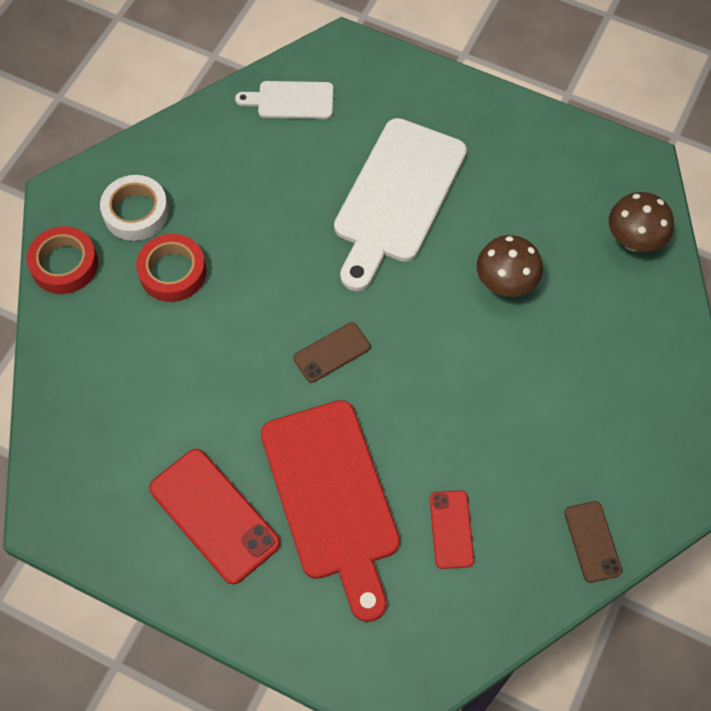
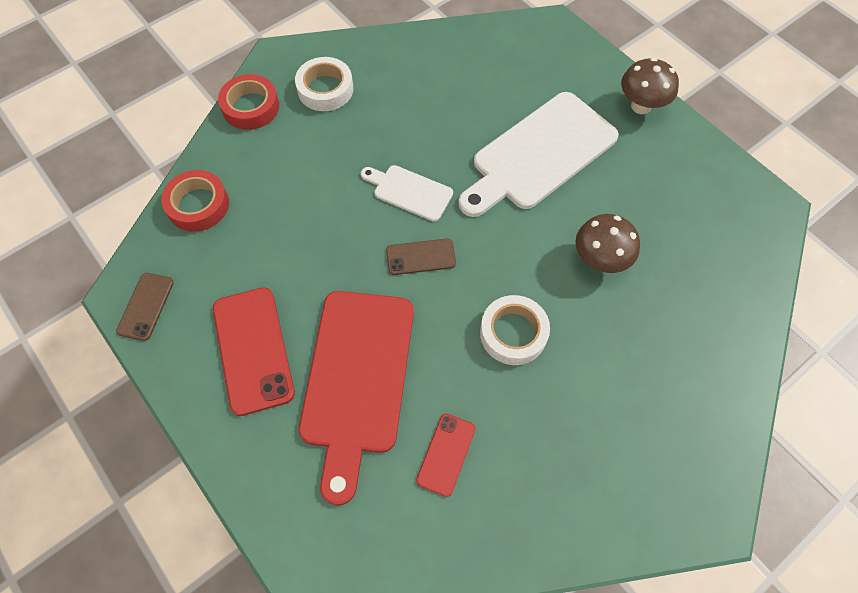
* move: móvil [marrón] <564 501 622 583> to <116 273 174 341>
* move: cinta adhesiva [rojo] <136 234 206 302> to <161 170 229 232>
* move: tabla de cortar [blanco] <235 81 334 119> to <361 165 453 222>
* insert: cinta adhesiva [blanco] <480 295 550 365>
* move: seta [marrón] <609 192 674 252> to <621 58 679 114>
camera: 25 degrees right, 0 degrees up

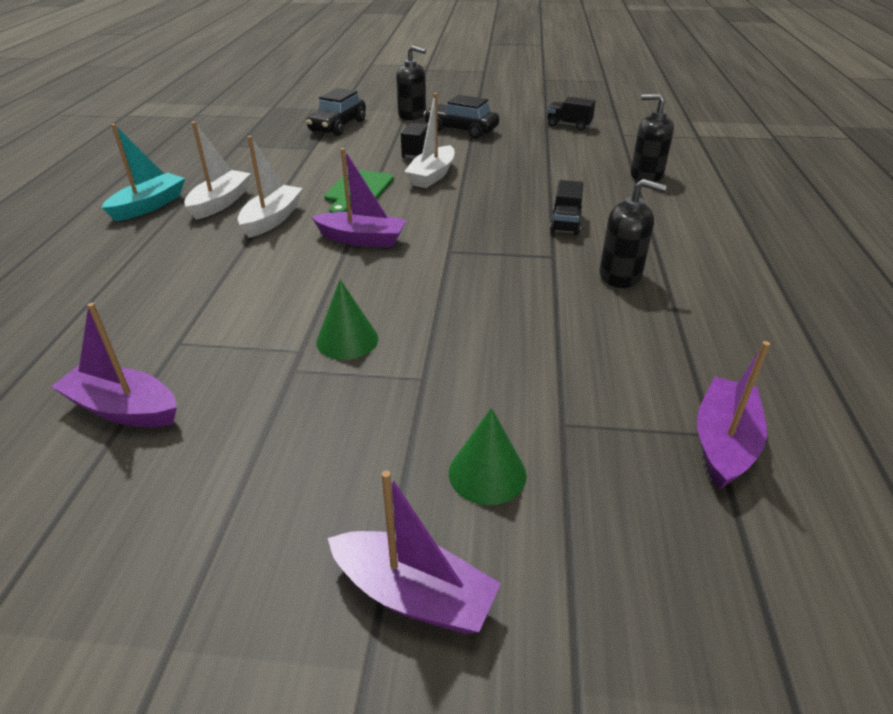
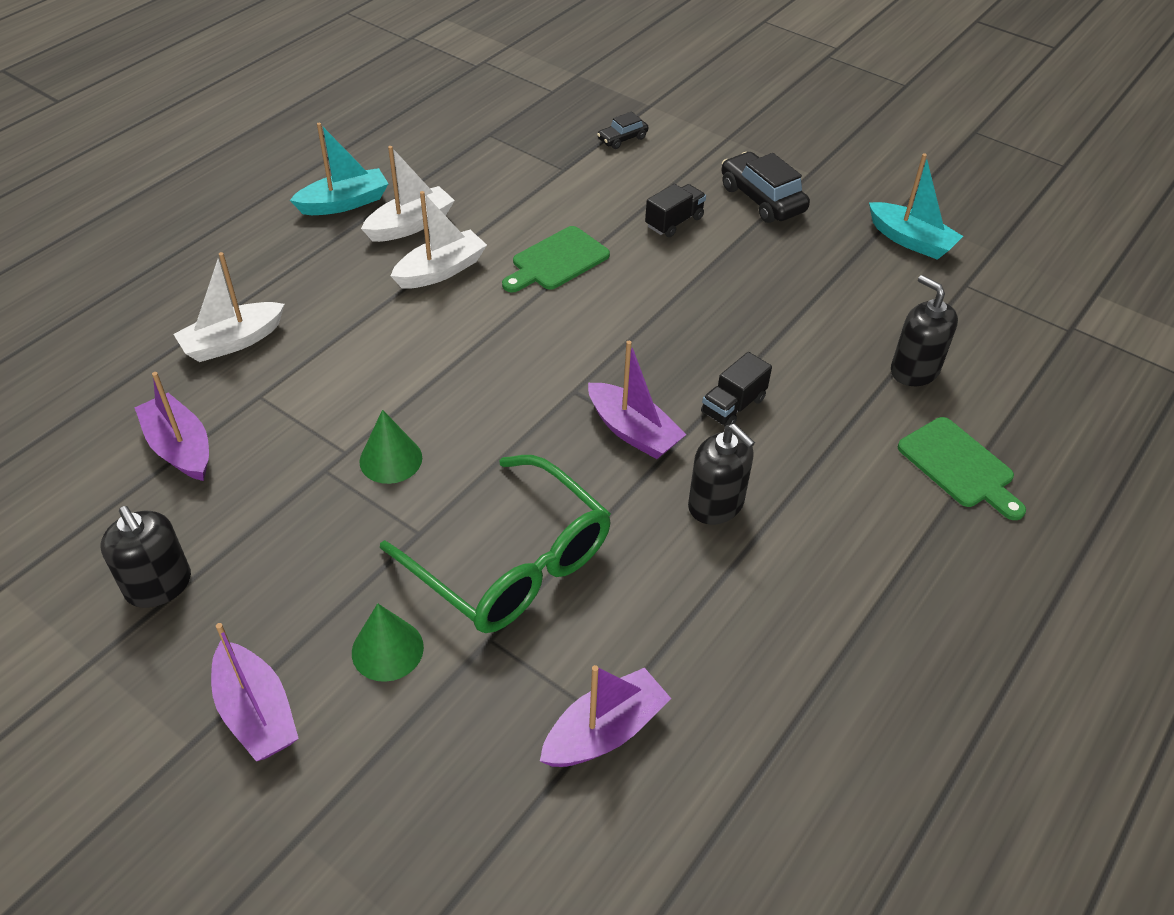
* move: dispensador de jabón [negro] <396 46 426 120> to <100 506 191 608>
* move: barco [blanco] <404 93 454 188> to <173 252 285 362>
* insert: gafas [verde] <380 455 611 633>
* move: barco [morado] <312 148 407 247> to <588 341 687 459>
* resize: coche [negro] <306 88 366 136> = <597 111 648 149> x0.55
* replace: camión [negro] <547 97 596 131> to barco [turquesa] <869 153 963 260>
* insert: tabla de cortar [verde] <898 417 1026 520>
camera: 30 degrees right, 10 degrees up

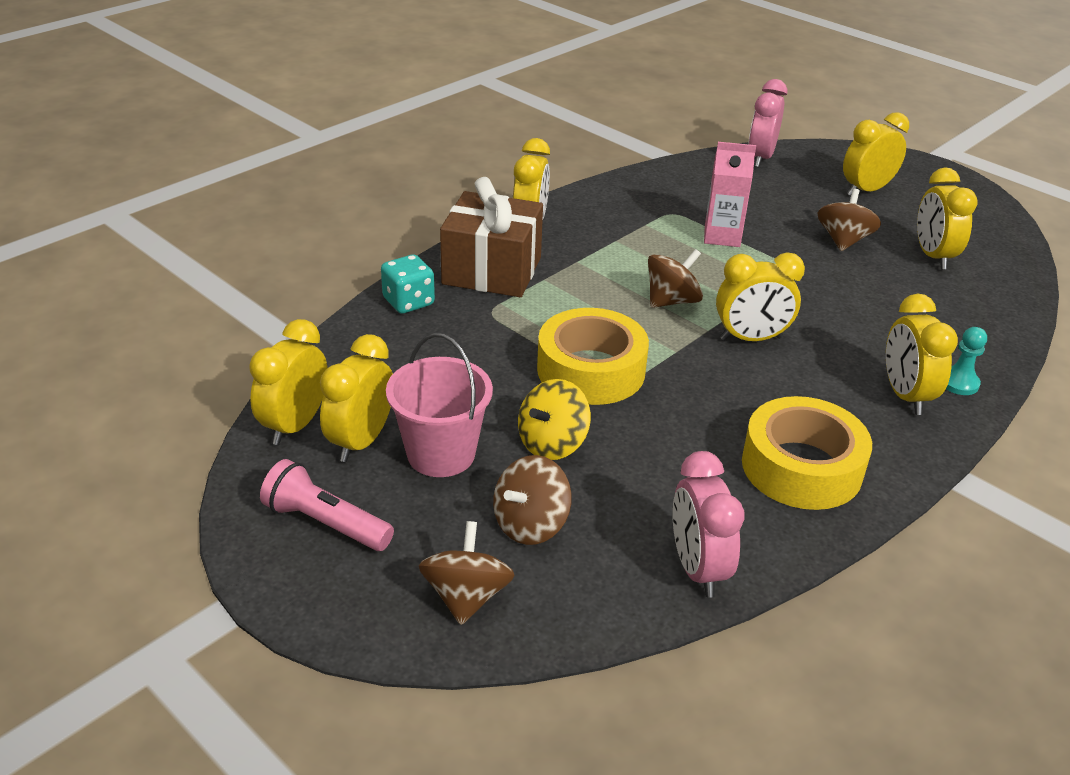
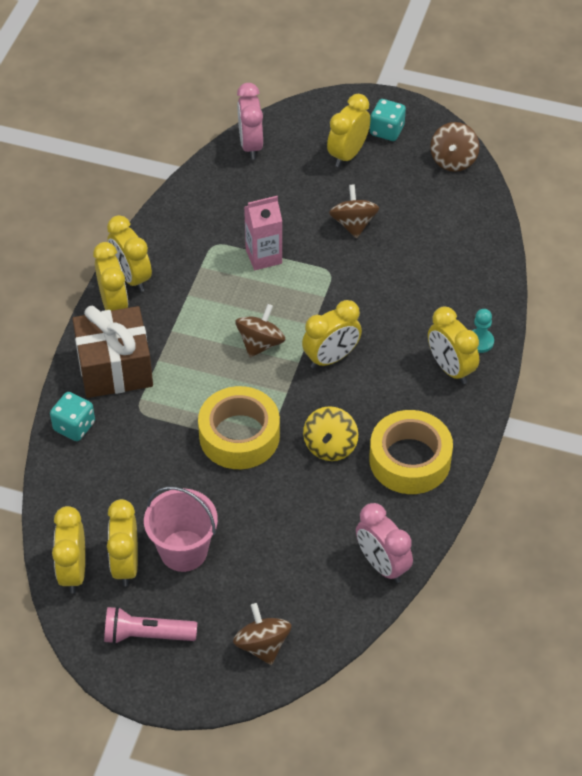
* move: despertador [amarillo] <917 168 978 270> to <107 215 152 292>
* move: peonza [amarillo] <518 379 591 460> to <303 406 358 461>
* insert: dado [turquesa] <370 99 406 141>
* move: peonza [marrón] <493 455 572 545> to <430 122 480 172>
camera: 25 degrees left, 15 degrees up

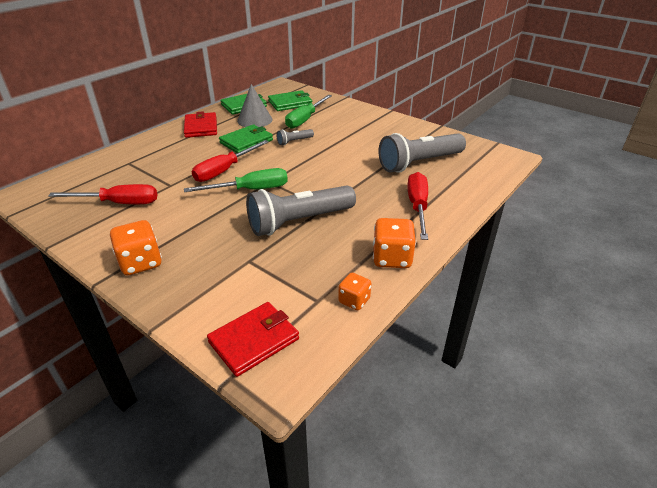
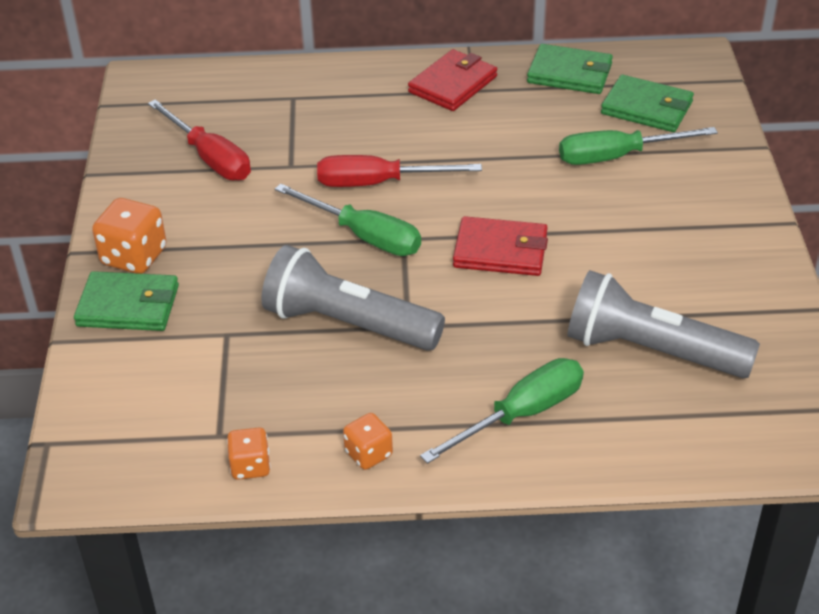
* move: cartera [verde] <219 124 273 153> to <74 271 179 331>
* resize: dado [naranja] <373 218 416 268> = <343 413 393 470> x0.61
* recolor: destornillador [rojo] <407 172 428 240> to destornillador [verde] <420 358 584 464>
* move: cartera [rojo] <207 302 299 377> to <453 216 548 276>
* delete: cono [gris] <237 84 272 127>
* delete: lámpara de mano [gris] <276 129 314 145>
camera: 50 degrees right, 5 degrees up

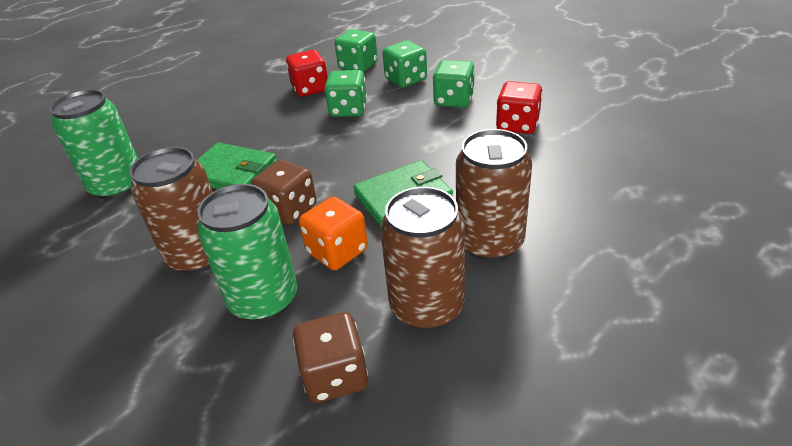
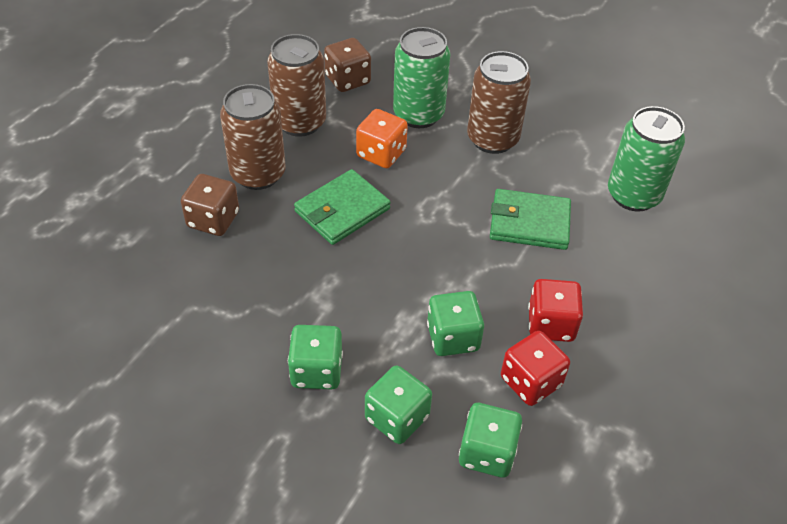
* move: dado [marrón] <252 160 317 225> to <181 174 239 236>
* move: dado [rojo] <496 81 542 134> to <528 279 583 342>
camera: 160 degrees right, 10 degrees up

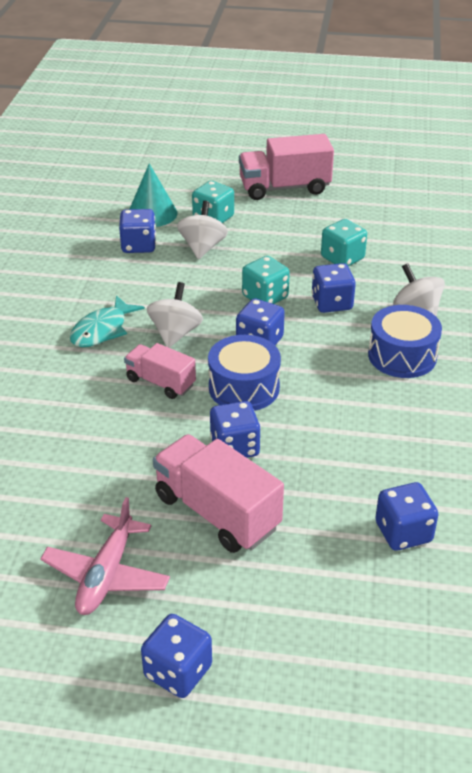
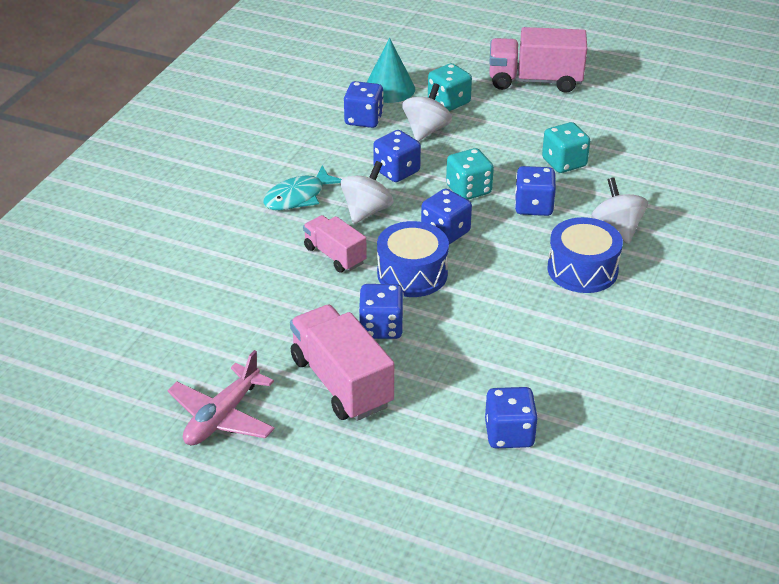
* move: dado [azul] <141 614 212 698> to <373 130 421 182>
camera: 15 degrees right, 0 degrees up

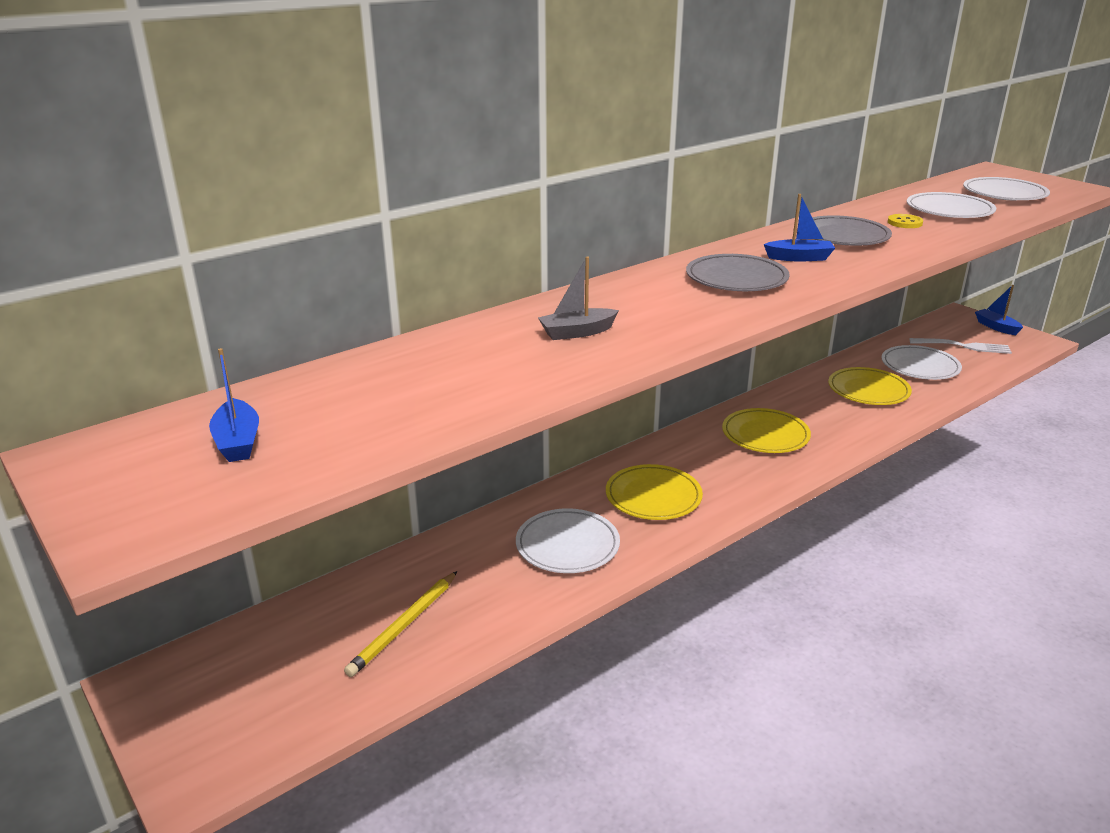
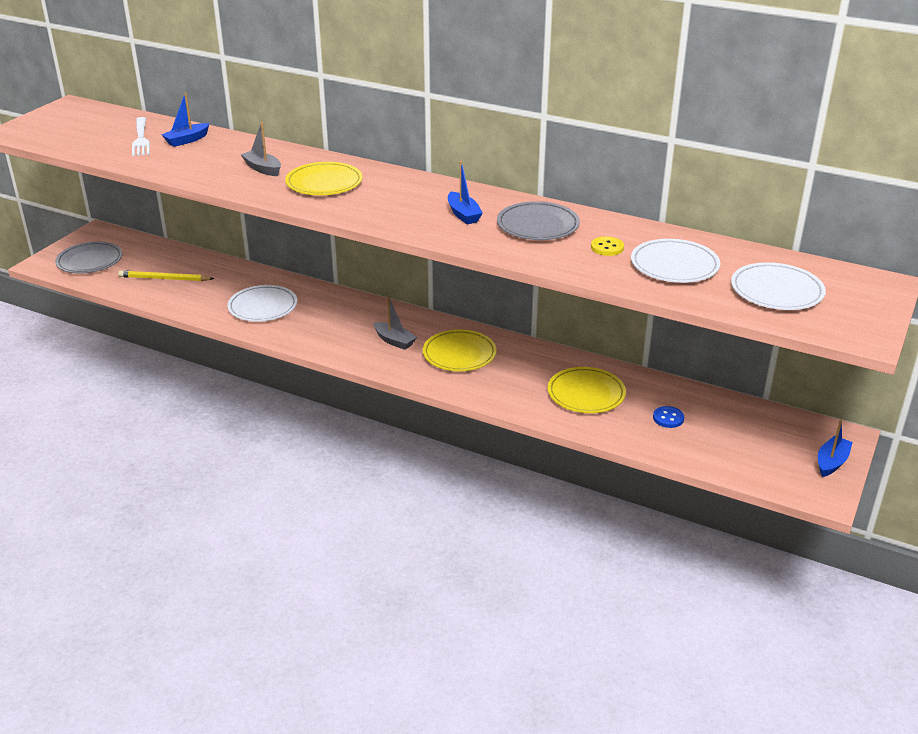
* move: plato [gris] <686 254 790 291> to <55 242 122 274>
* move: tenedor [blanco] <909 338 1012 354> to <132 117 150 156>
* move: barco [azul] <209 348 259 462> to <161 92 210 147>
* move: plato [amarillo] <606 464 703 520> to <285 162 363 195>
* insert: barco [gris] <374 297 417 350>
* replace: plato [blanco] <882 345 962 380> to botón [azul] <653 406 684 428>
camera: 65 degrees right, 5 degrees up

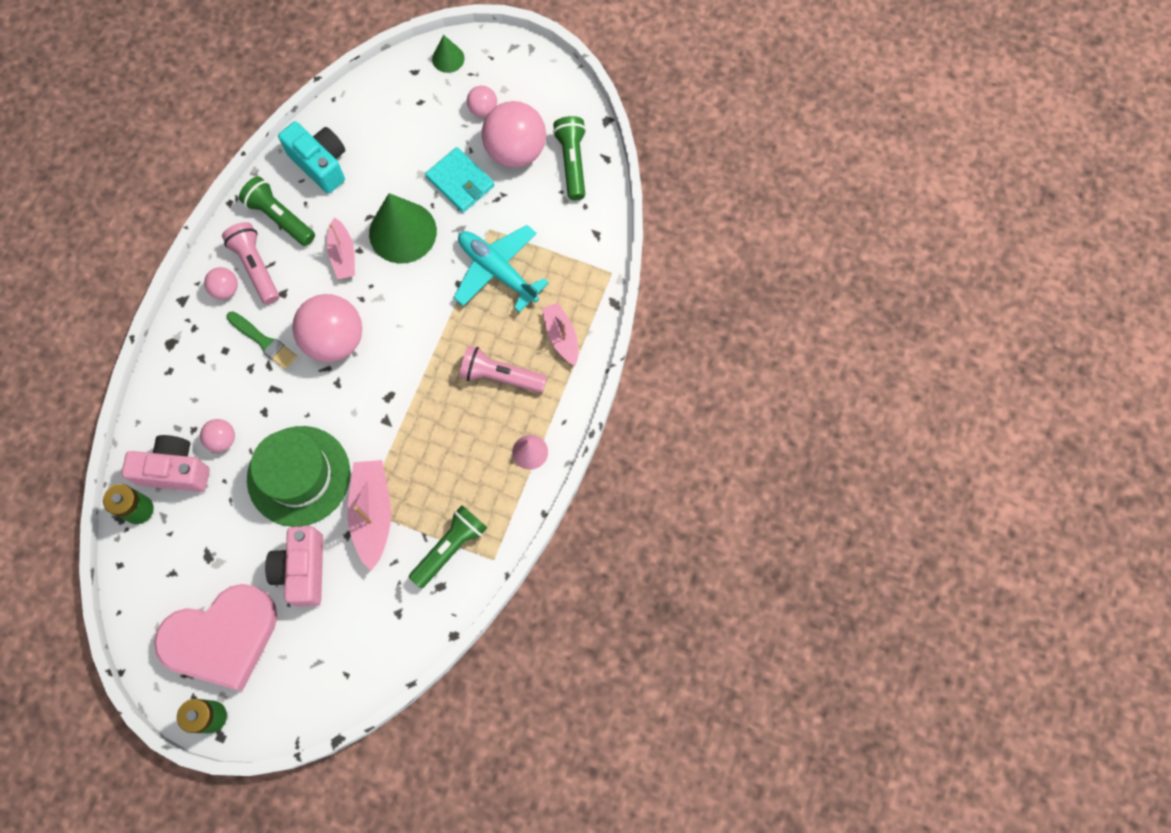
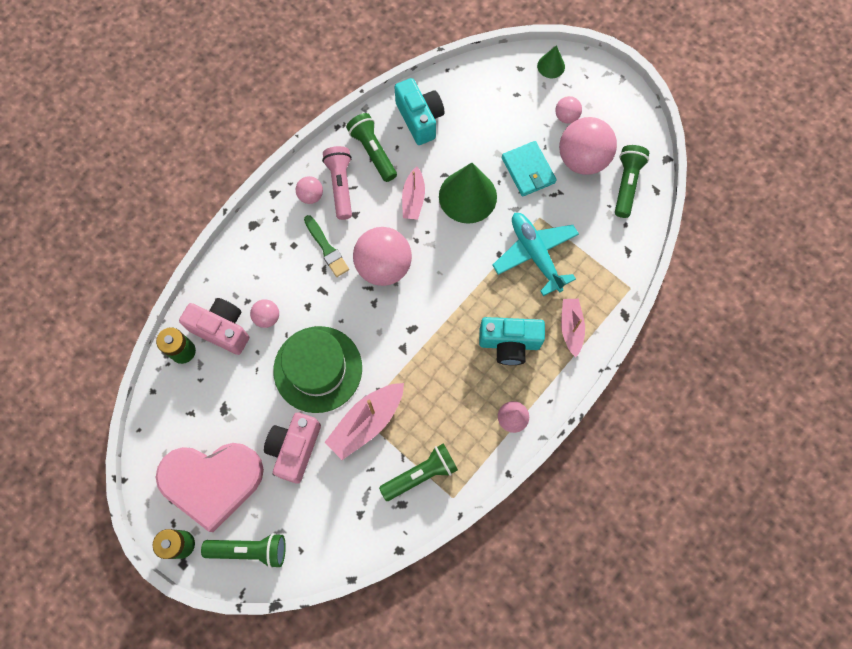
* insert: lámpara de mano [verde] <201 533 286 568>
* rotate: barco [rosa] <348 460 391 571> = <325 383 404 460> 150 degrees counterclockwise
* replace: lámpara de mano [rosa] <459 346 547 393> to cámara [turquesa] <479 317 545 365>
camera: 20 degrees right, 0 degrees up

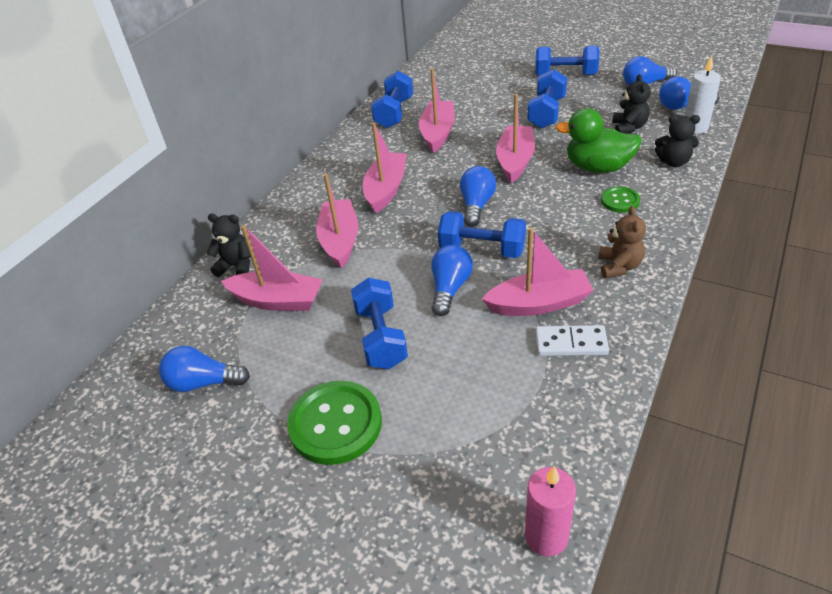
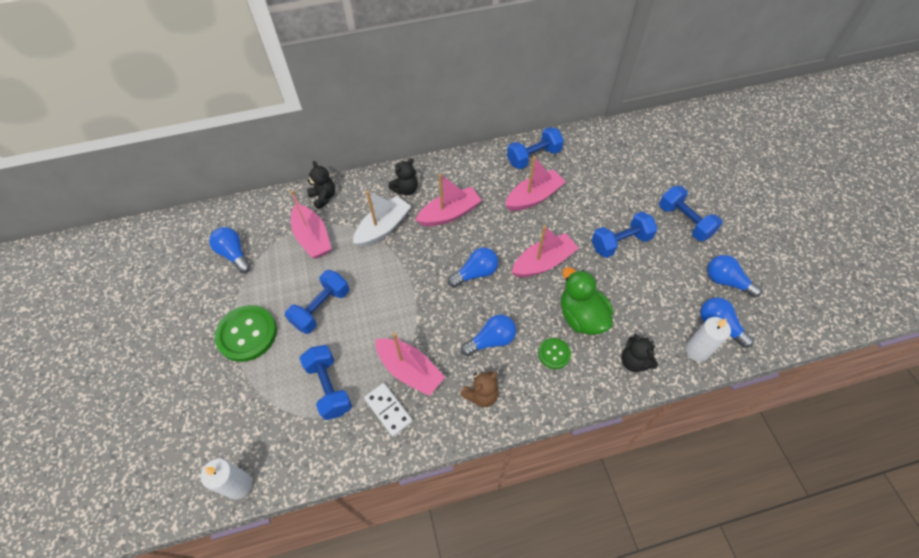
* recolor: vela [rosa] <525 466 576 556> to vela [blanco] <201 458 252 499>
* move: mancuerna [azul] <438 211 526 258> to <299 345 352 420>
* recolor: barco [rosa] <316 173 359 269> to barco [blanco] <353 190 411 247>
* move: osito [negro] <612 74 650 133> to <388 158 418 195>
* move: bombilla [azul] <432 245 473 316> to <461 314 516 356>
camera: 45 degrees right, 15 degrees up

